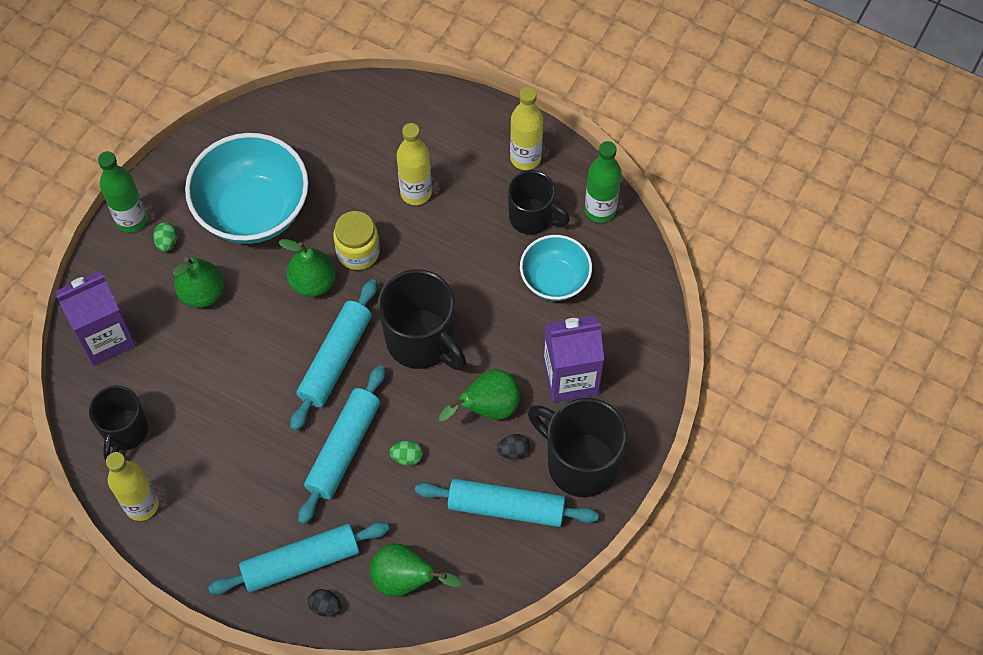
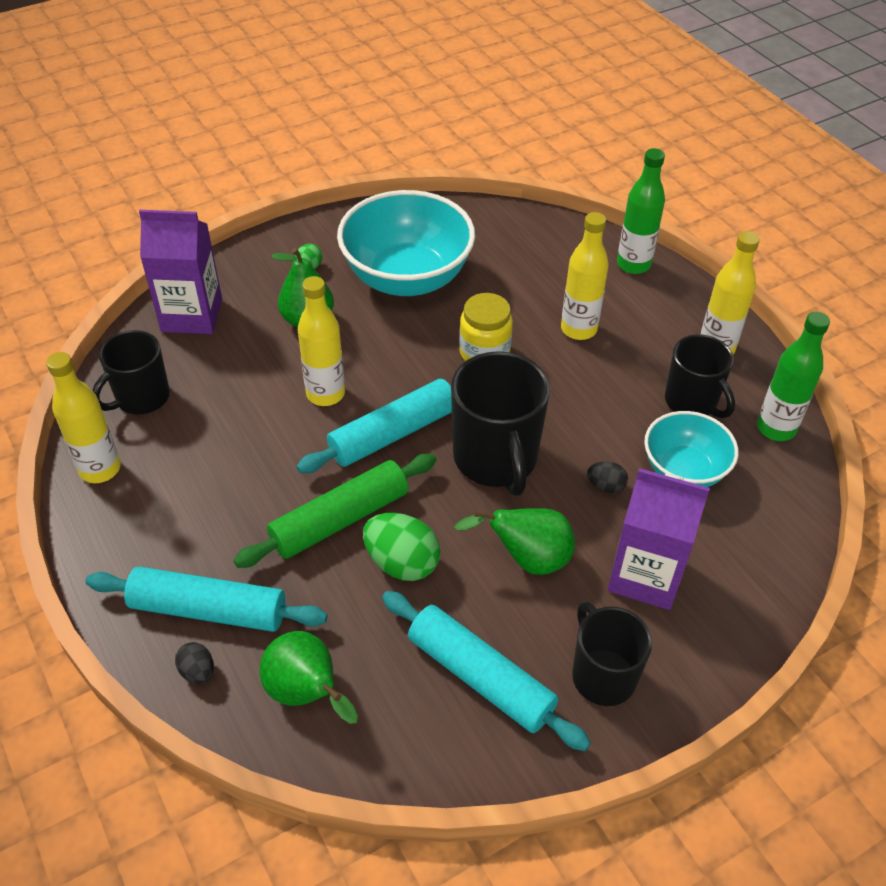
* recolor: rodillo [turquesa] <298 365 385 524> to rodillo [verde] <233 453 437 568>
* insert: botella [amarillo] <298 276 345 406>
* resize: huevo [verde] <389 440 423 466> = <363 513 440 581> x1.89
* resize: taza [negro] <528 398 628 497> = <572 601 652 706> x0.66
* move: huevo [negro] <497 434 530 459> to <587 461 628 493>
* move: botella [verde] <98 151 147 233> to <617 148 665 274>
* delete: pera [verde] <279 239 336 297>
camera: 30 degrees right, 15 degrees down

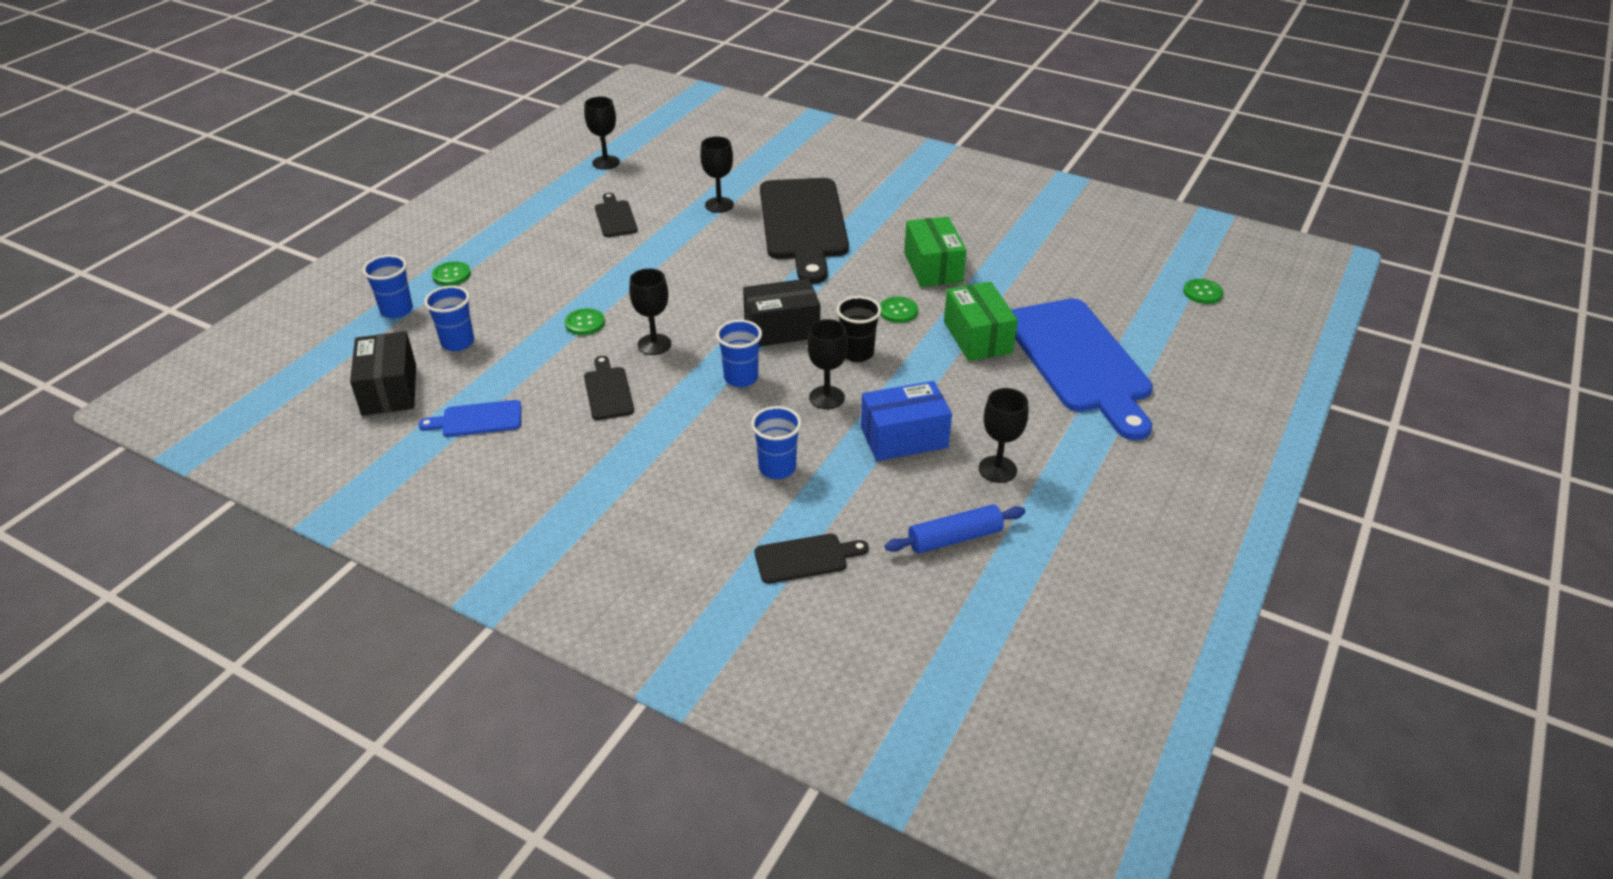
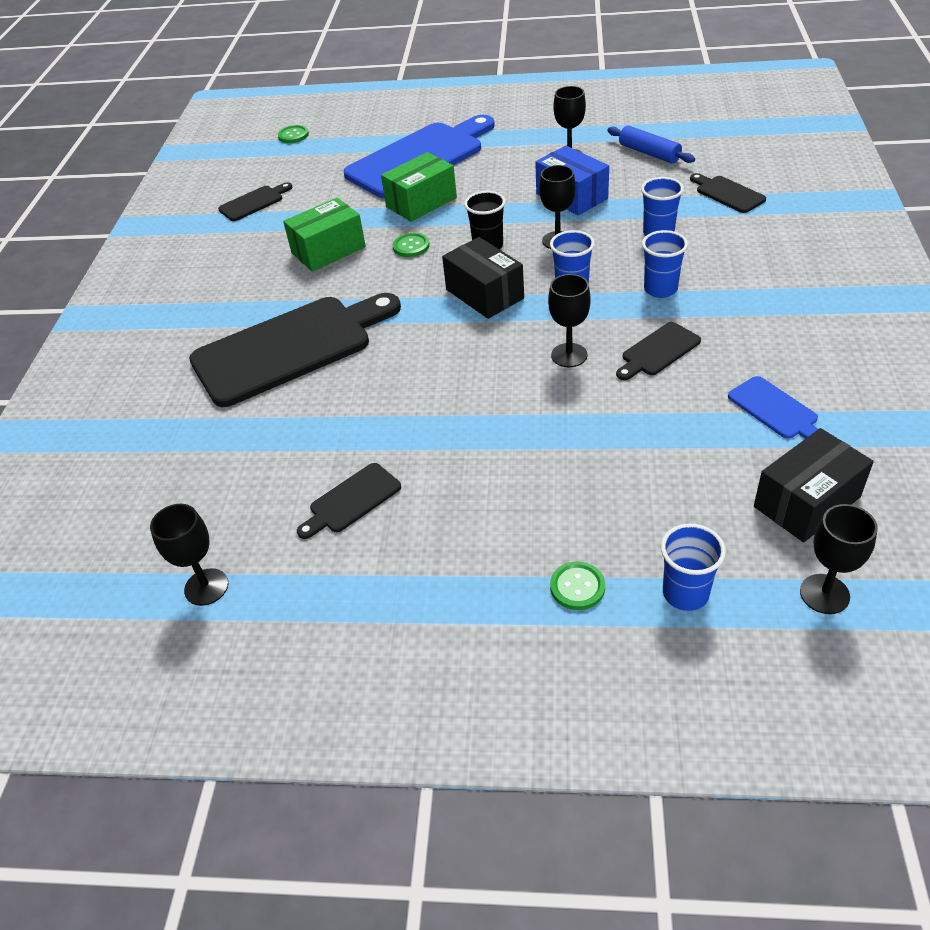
* insert: tabla de cortar [negro] <218 182 292 221>
* move: vaso [azul] <424 286 474 351> to <642 230 688 298>
* move: copa [negro] <700 136 734 213> to <800 504 878 614>
* delete: botón [verde] <565 308 605 335>
camera: 110 degrees left, 5 degrees up

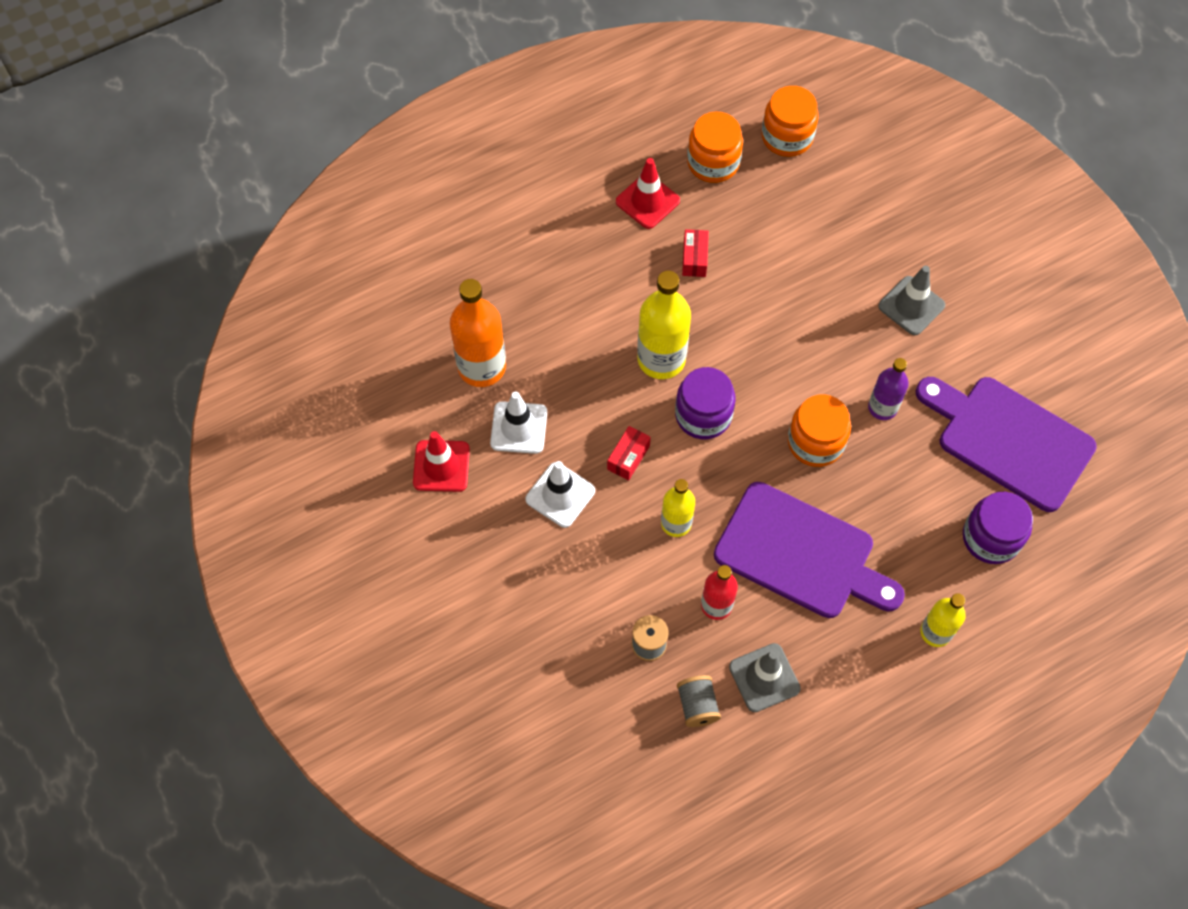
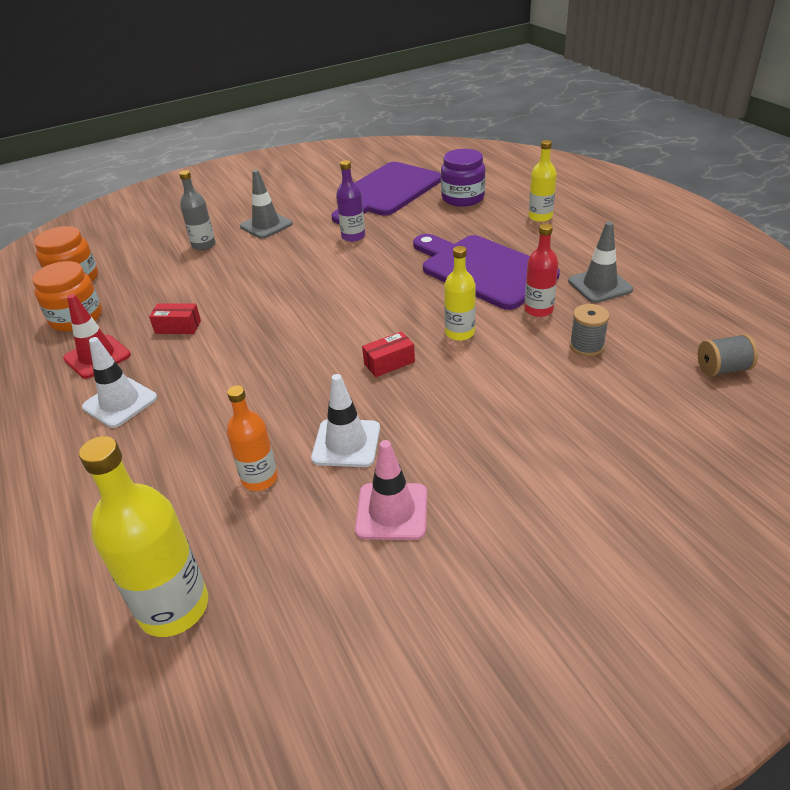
* move: botella [amarillo] <637 271 691 379> to <79 436 208 637>
* move: cono de tráfico [blanco] <526 461 595 528> to <82 337 157 428>
* insert: botella [gris] <179 170 215 250>
* resize: botella [naranja] <450 279 506 387> = <227 385 278 491> x0.61
* recolor: cono de tráfico [rojo] <413 431 470 492> to cono de tráfico [rosa] <355 440 427 540>
* rotate: caja [rojo] <607 426 651 481> = <362 331 415 377> 60 degrees counterclockwise
* rotate: tabla de cortar [morado] <714 482 905 618> = <413 234 560 310> 75 degrees counterclockwise
* move: carrete [gris] <677 675 721 727> to <698 334 758 376>
* delete: tarro [morado] <675 367 736 439>
* delete: tarro [naranja] <788 395 851 467>
camera: 85 degrees left, 25 degrees down

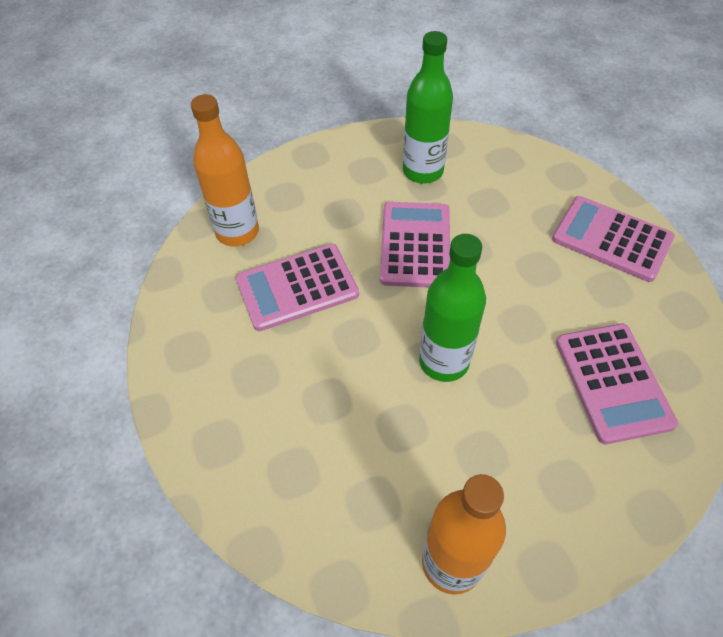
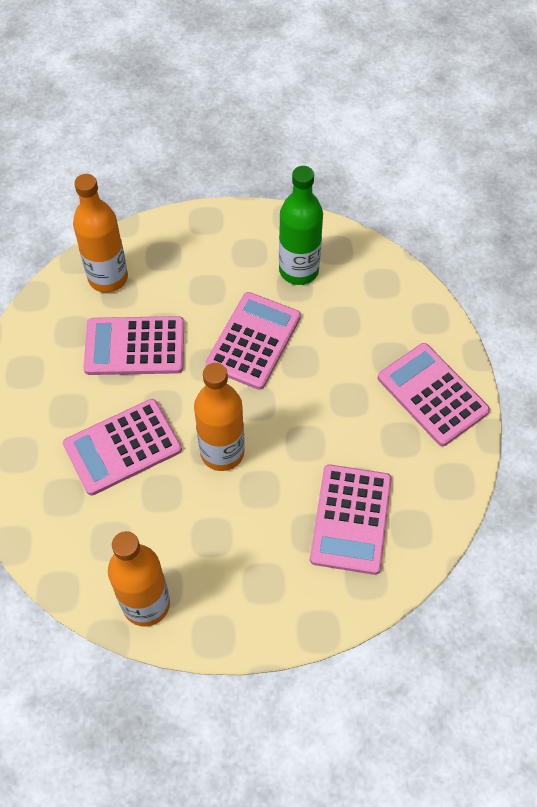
* insert: calculadora [rosa] <63 399 182 496>
* recolor: botella [verde] <419 234 486 382> to botella [naranja] <194 363 245 471>
camera: 20 degrees right, 5 degrees up

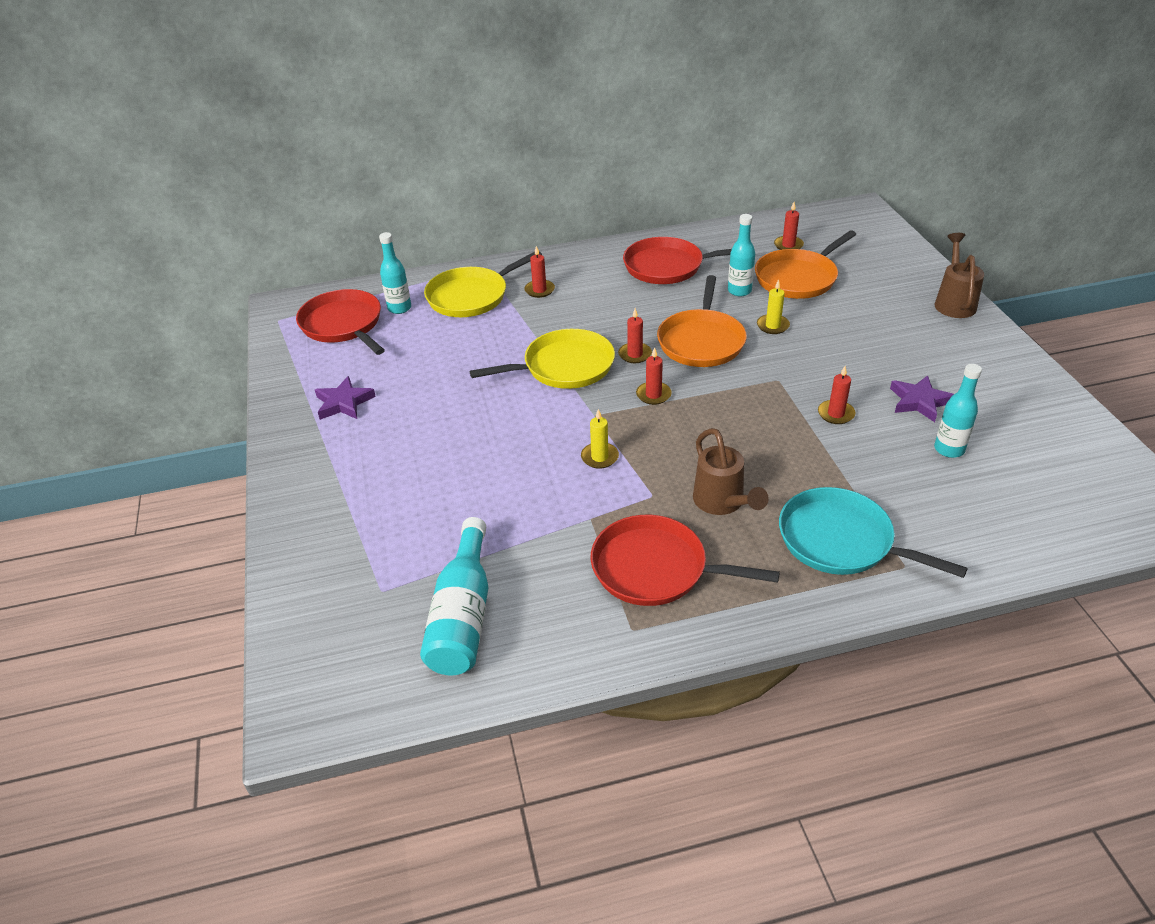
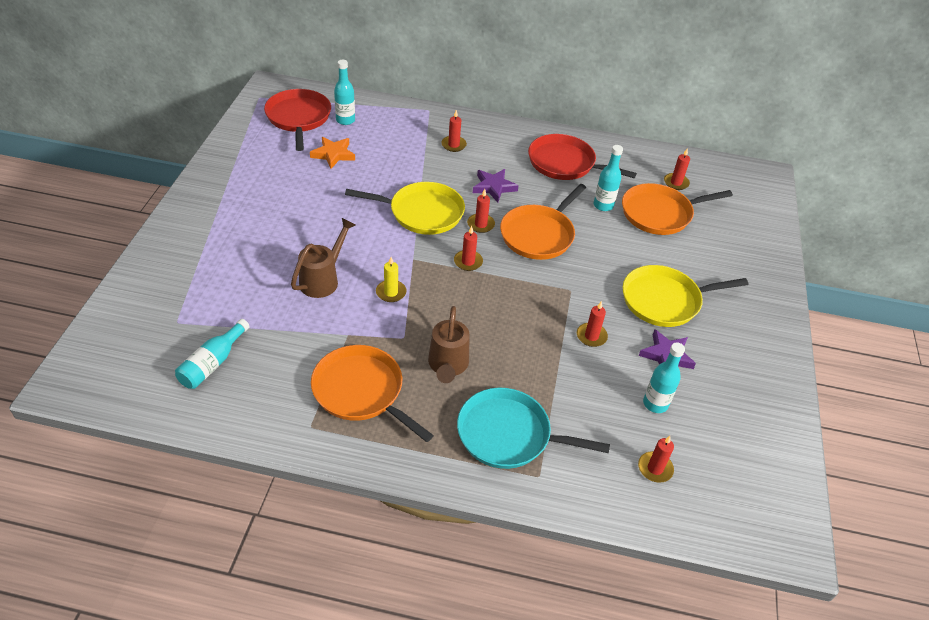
* resize: botella [turquesa] <420 517 488 675> = <175 319 250 389> x0.66
* move: regadera [marrón] <935 233 984 318> to <291 218 355 298>
* insert: estrella [naranja] <310 137 355 169>
* recolor: sartén [rojo] <591 515 780 606> to sartén [naranja] <311 345 434 442>
* rotate: sartén [turquesa] <779 487 968 578> = <457 388 610 469> 45 degrees counterclockwise
* move: estrella [morado] <315 376 376 420> to <473 169 519 203>
* move: sartén [amarillo] <424 251 542 317> to <623 265 748 327>
* insert: vela [rojo] <638 436 674 483>
* delete: vela [amarillo] <757 279 790 334>
camera: 20 degrees right, 5 degrees up

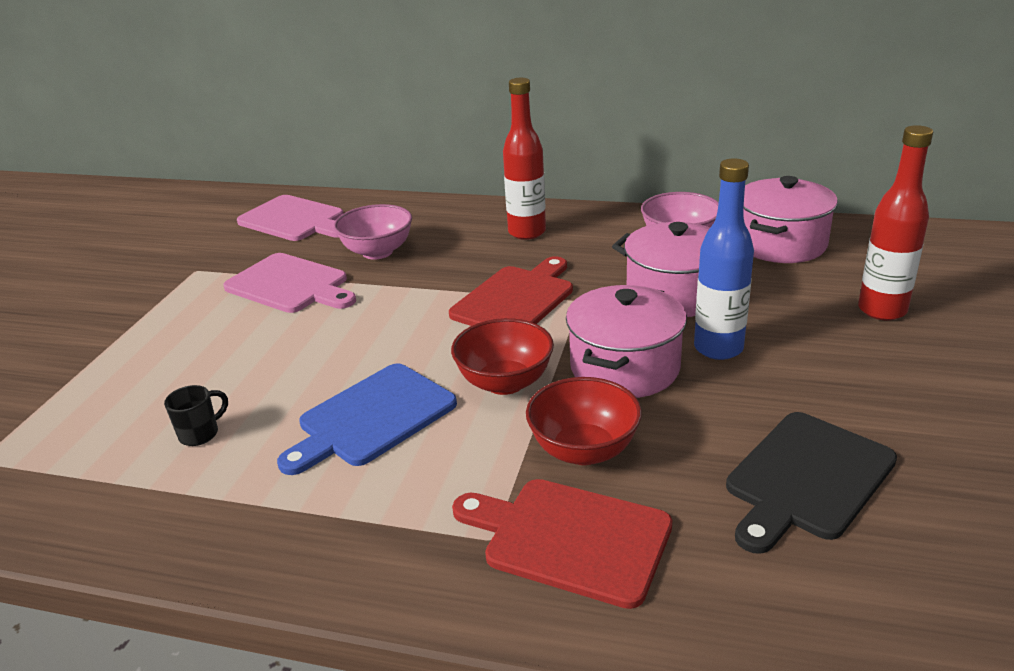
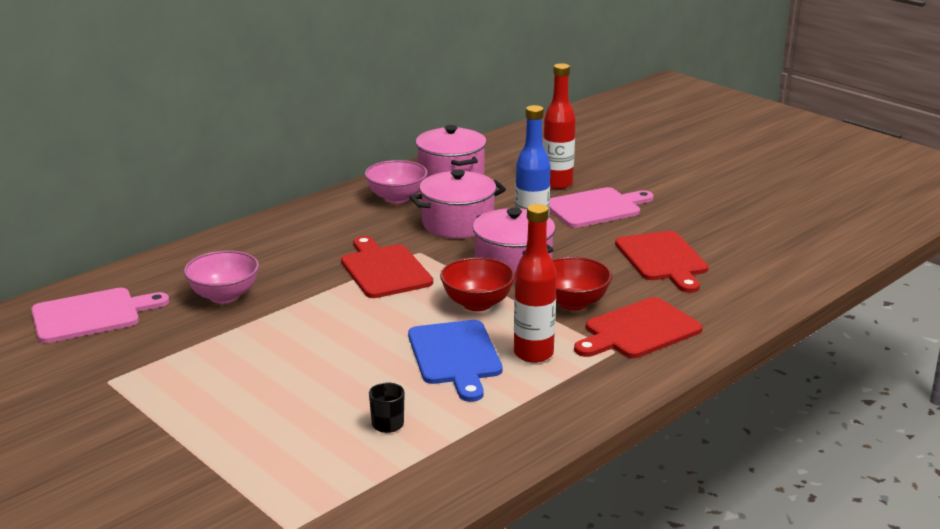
* move: botella [rojo] <503 78 546 240> to <514 204 557 363>
* move: tabla de cortar [rosa] <223 253 356 313> to <549 187 654 228>
* recolor: tabla de cortar [negro] <726 412 897 554> to tabla de cortar [rojo] <615 231 708 293>
camera: 60 degrees left, 5 degrees down

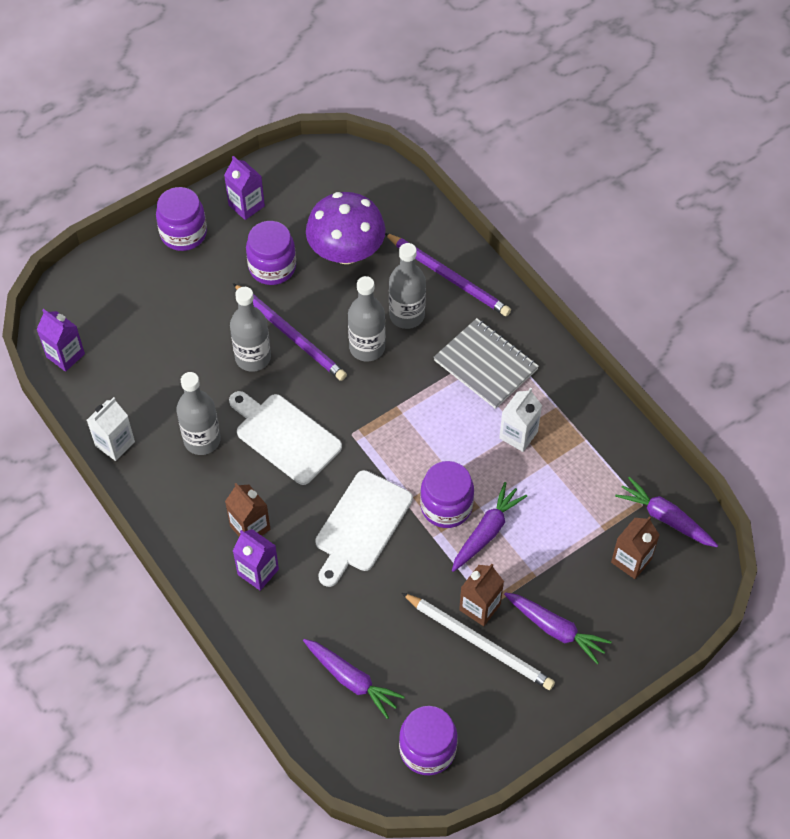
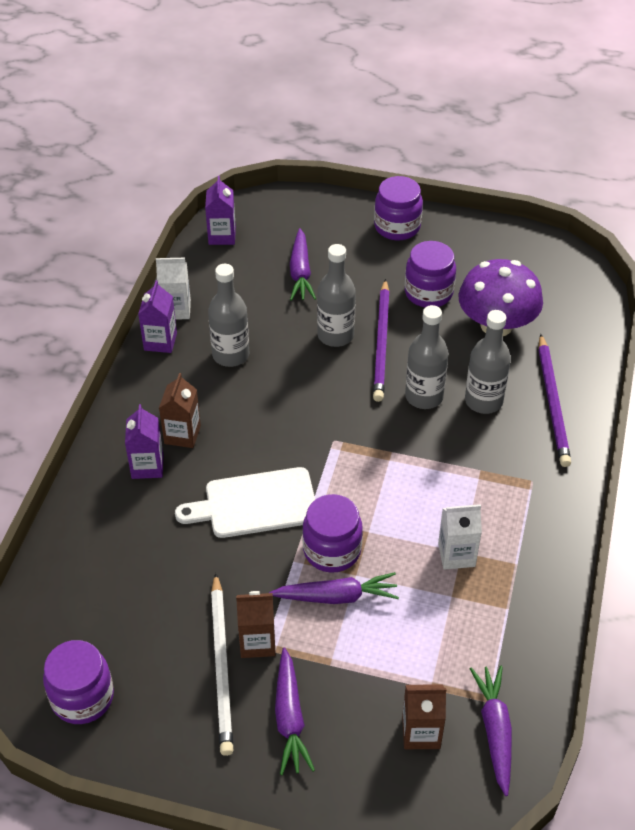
* move: cartón de leche [morado] <224 156 265 220> to <138 280 177 353>
* move: zanahoria [morado] <303 639 405 719> to <290 228 316 301>
* delete: tabla de cortar [blanco] <229 391 342 485>
* delete: cuaderno [gris] <433 318 539 409>
camera: 50 degrees right, 10 degrees down

